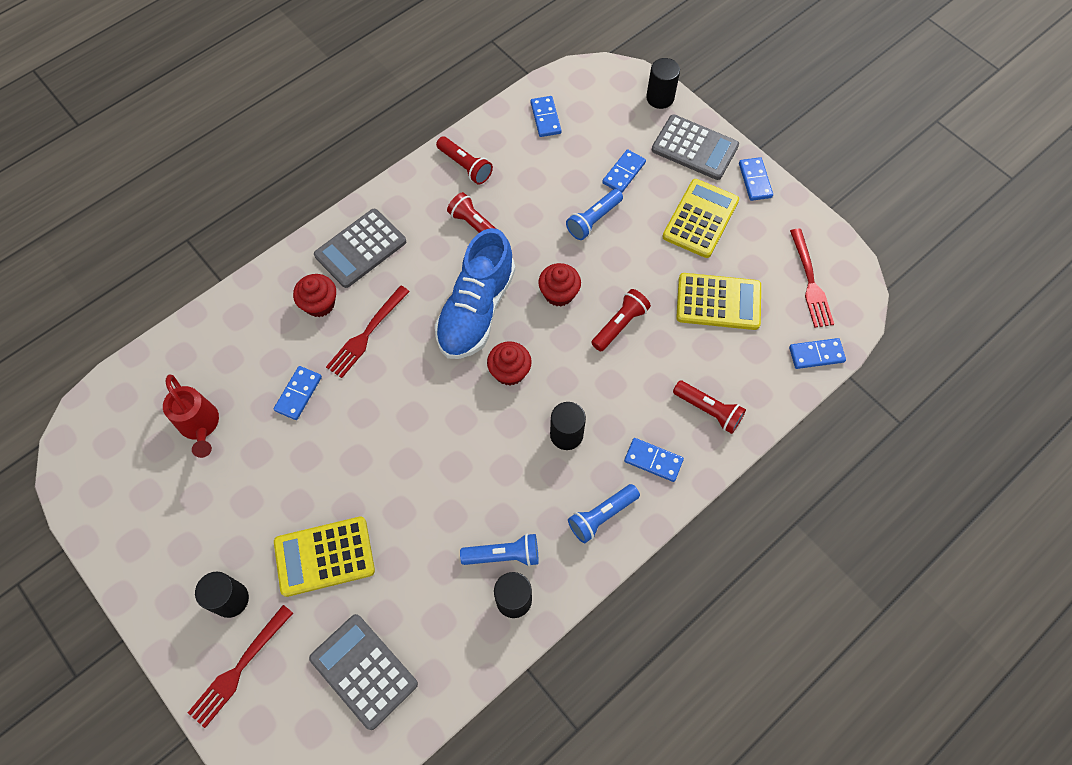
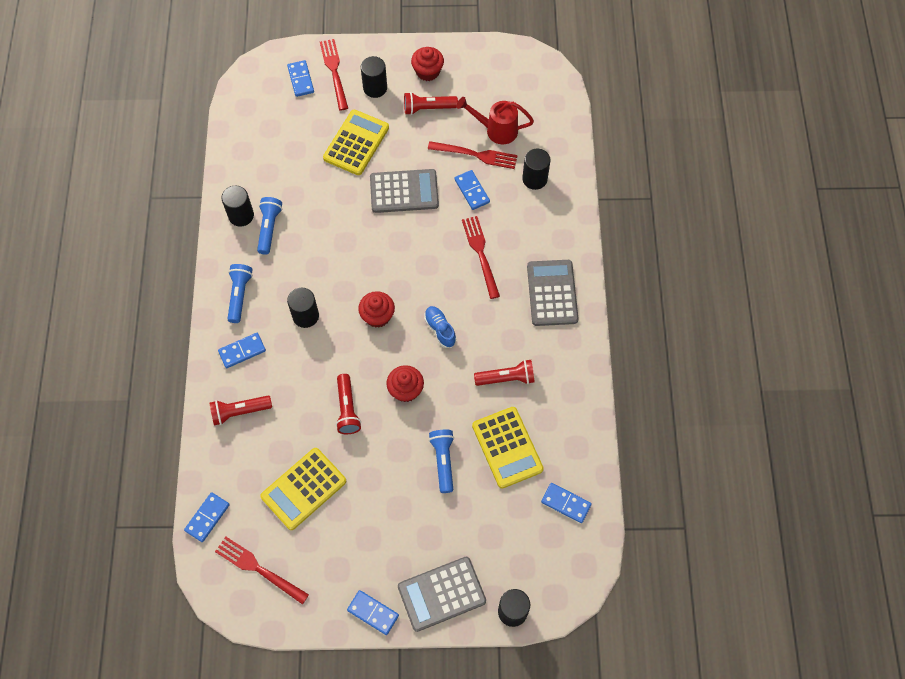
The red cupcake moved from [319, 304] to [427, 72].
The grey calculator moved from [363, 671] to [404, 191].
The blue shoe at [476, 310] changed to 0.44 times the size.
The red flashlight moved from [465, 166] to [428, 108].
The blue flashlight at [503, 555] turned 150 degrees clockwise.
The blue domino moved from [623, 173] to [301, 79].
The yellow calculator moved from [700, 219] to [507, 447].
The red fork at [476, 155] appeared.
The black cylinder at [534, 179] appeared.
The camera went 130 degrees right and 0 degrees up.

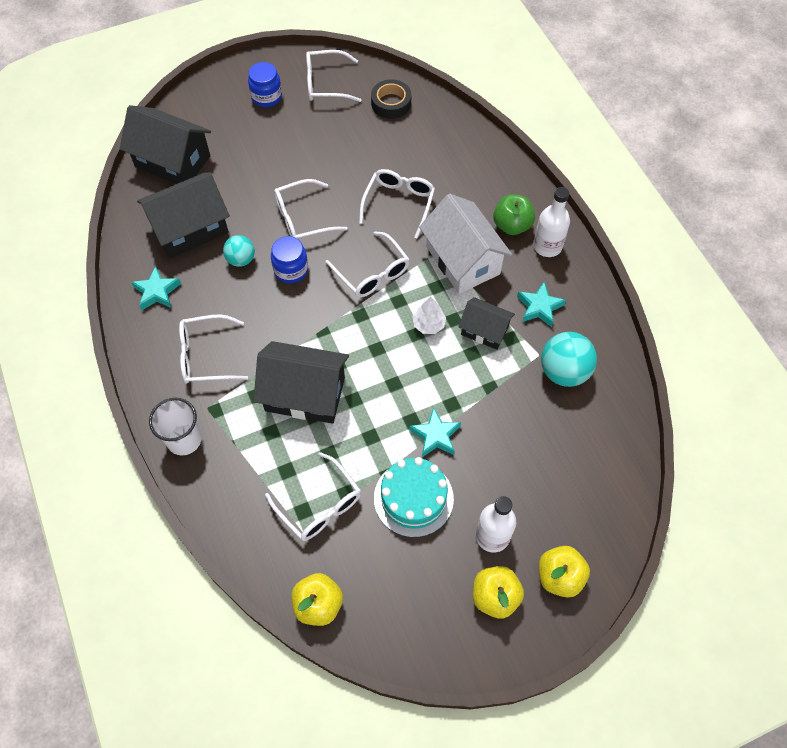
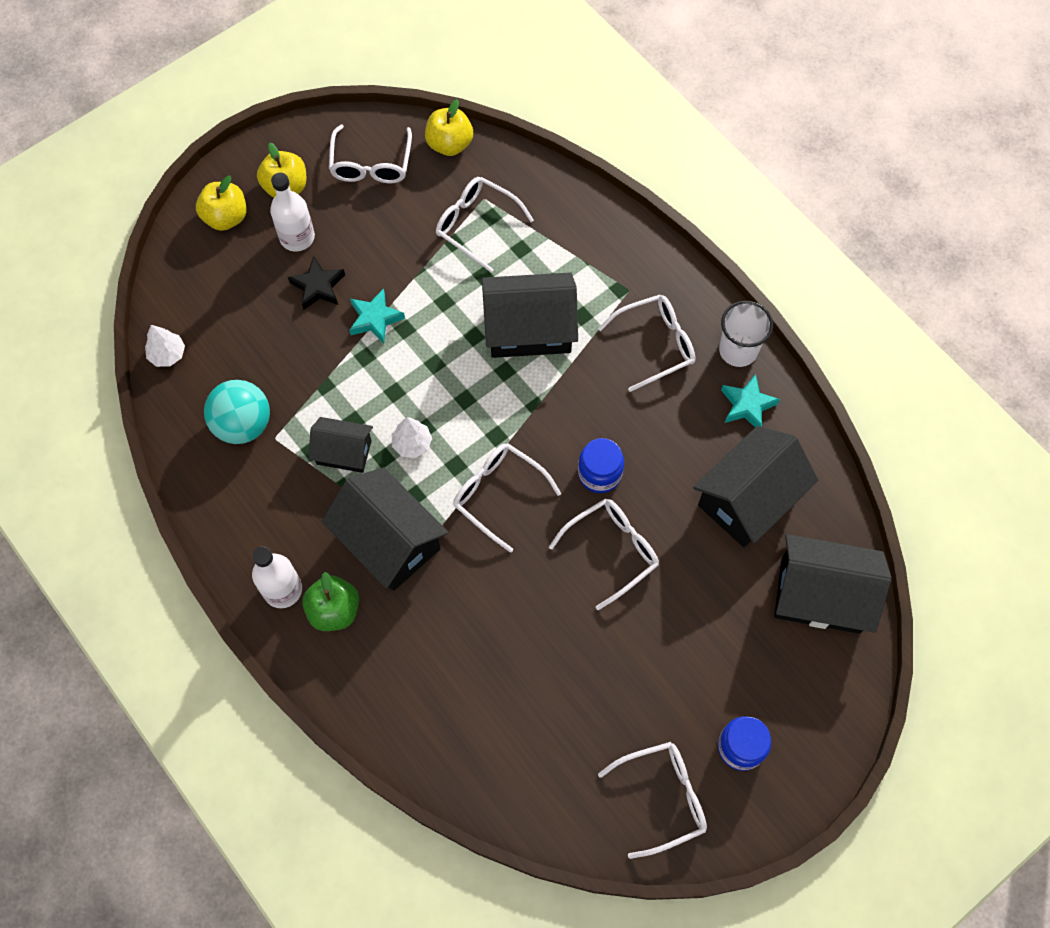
The white cup moved from [184, 439] to [738, 350].
The turquoise ball at [241, 259] disappeared.
The white glasses moved from [399, 203] to [371, 164].
The black tape at [391, 103] disappeared.
The turquoise cake at [413, 498] disappeared.
The white house at [462, 260] became the black house at [389, 541].
The turquoise star at [539, 307] disappeared.
The white tree at [167, 354] appeared.
The black star at [318, 286] appeared.
The camera went 165 degrees right and 5 degrees up.

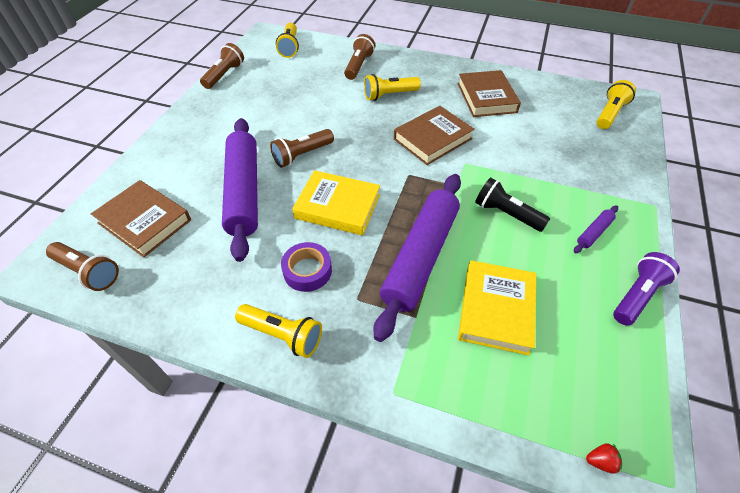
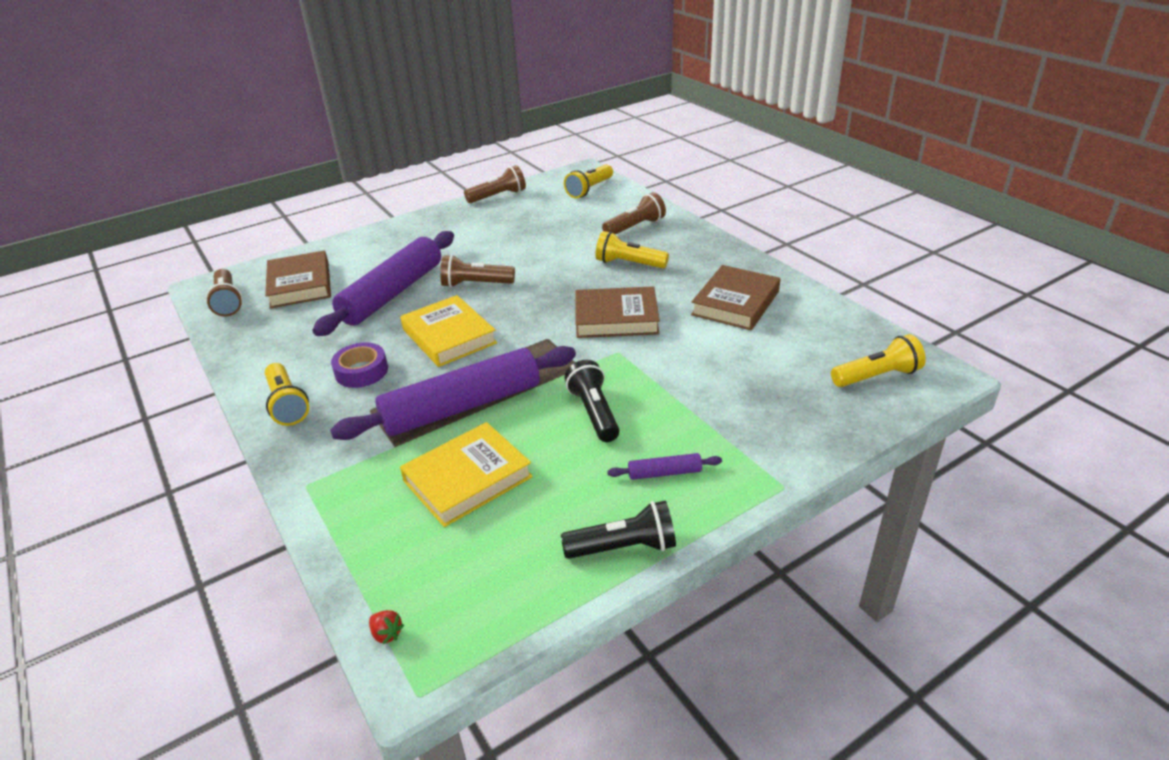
The purple flashlight at [637, 295] became the black flashlight at [624, 547].
The camera went 40 degrees right and 15 degrees down.

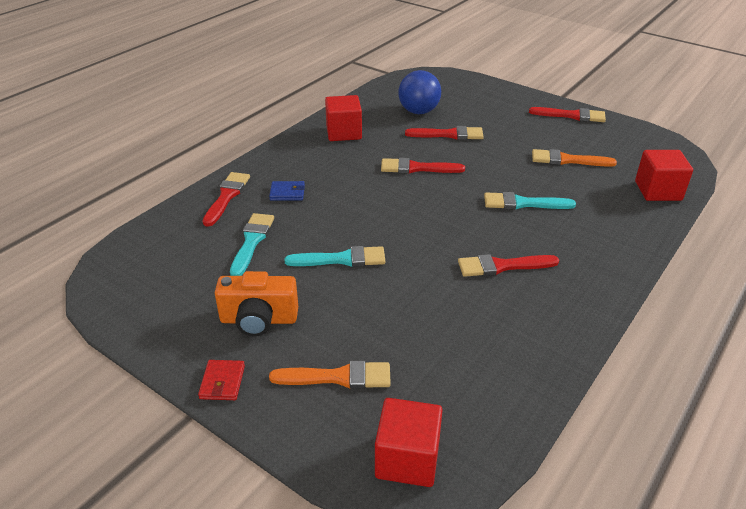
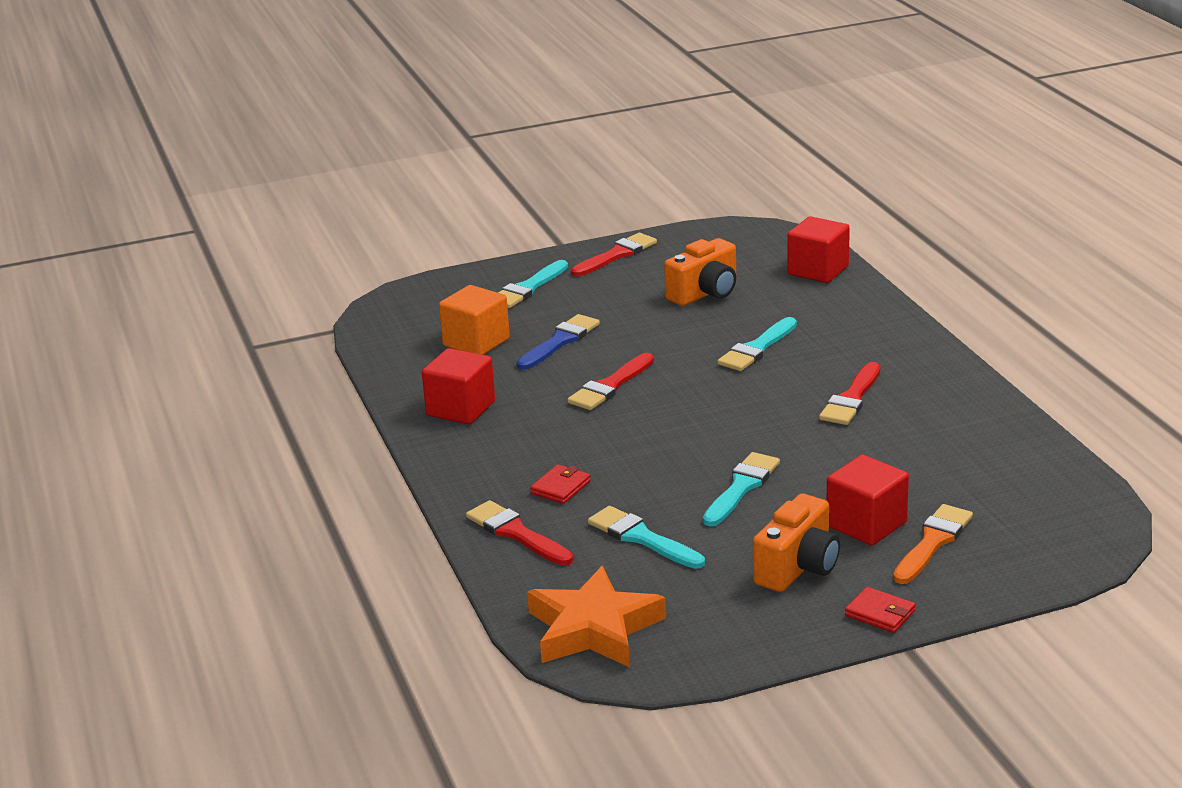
The blue wallet at [287, 193] became the red wallet at [561, 487].
The red cube moved from [407, 459] to [866, 524].
The blue ball at [418, 111] was replaced by the orange cube at [476, 342].
The red brush at [449, 134] became the blue brush at [560, 341].
The orange brush at [567, 160] was replaced by the orange camera at [705, 293].
The turquoise brush at [528, 288] appeared.
The orange star at [593, 629] appeared.
The camera went 55 degrees left and 10 degrees down.

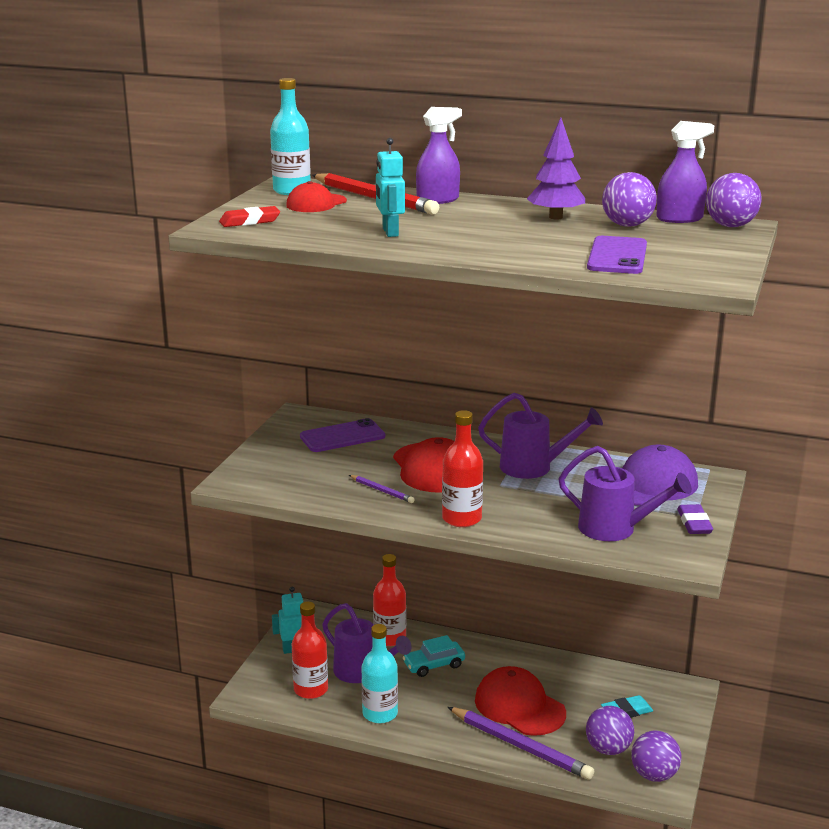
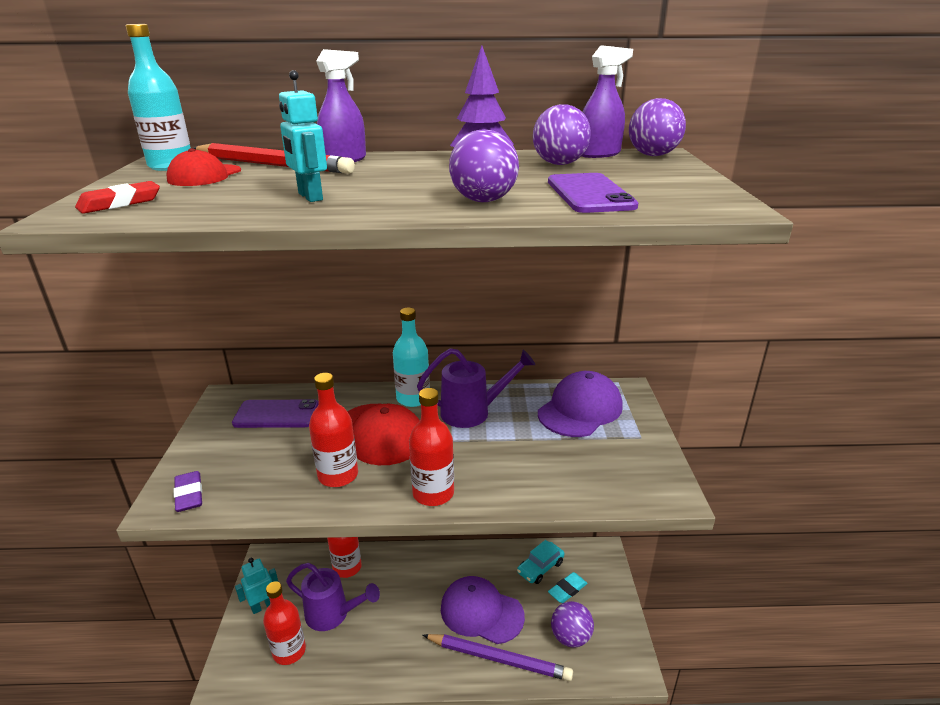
The purple phone at [342, 436] turned 45 degrees clockwise.
The purple pencil at [382, 491] was replaced by the red bottle at [338, 475].
The turquoise bottle moved from [380, 713] to [413, 398].
The turquoise car moved from [434, 665] to [540, 567].
The red cap at [519, 706] became the purple cap at [481, 612].
The purple watering can at [615, 529] disappeared.
The purple ball moved from [654, 775] to [483, 200].
The purple eraser moved from [694, 523] to [189, 494].
The camera went 20 degrees left and 5 degrees up.

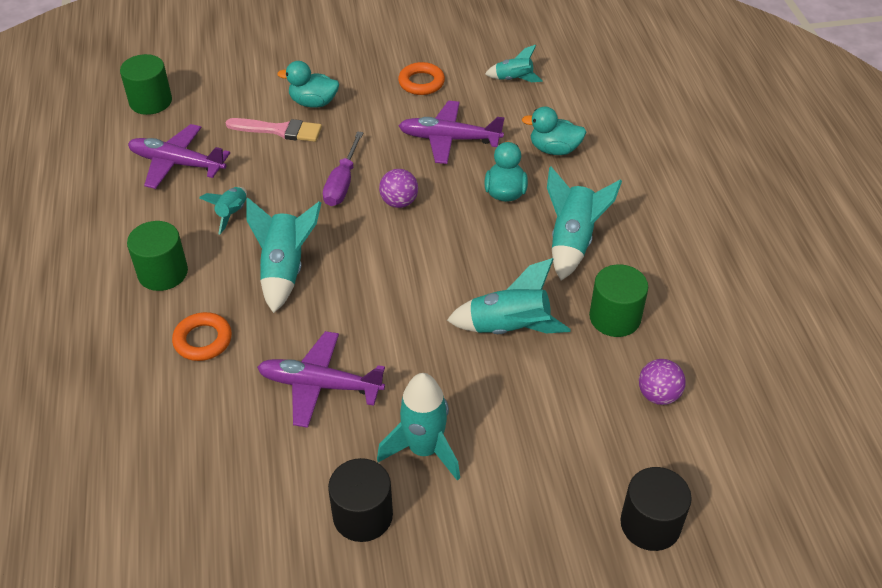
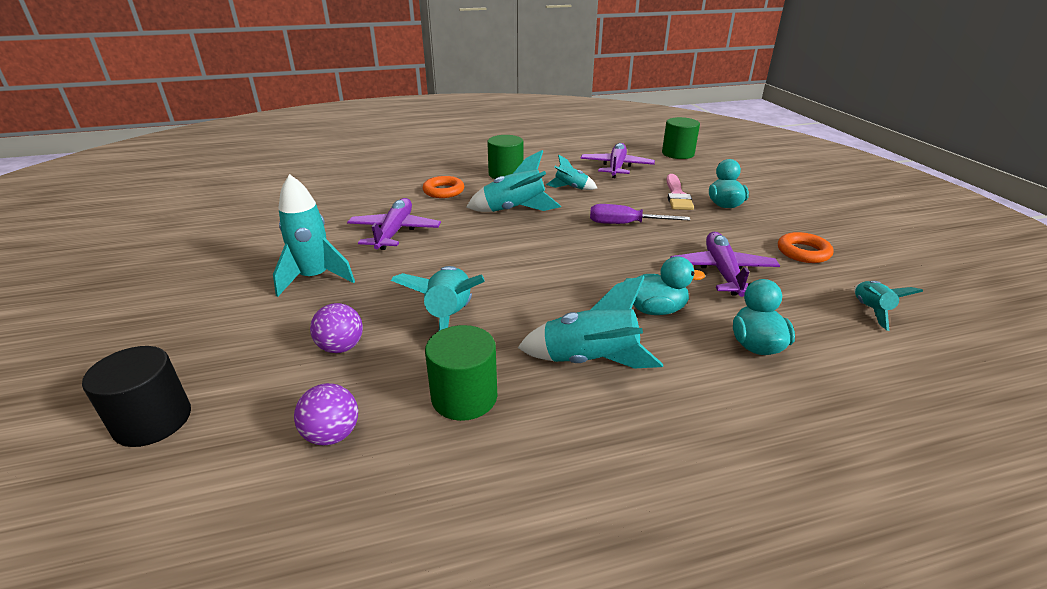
The black cylinder at [363, 515] disappeared.
The purple ball moved from [399, 202] to [341, 347].
The camera went 85 degrees right and 15 degrees down.

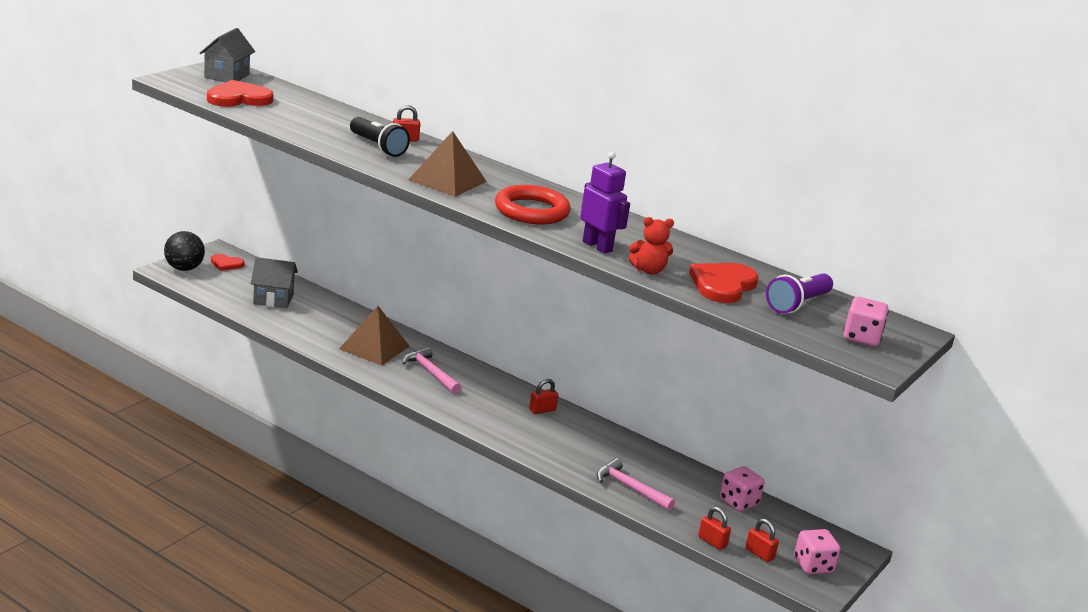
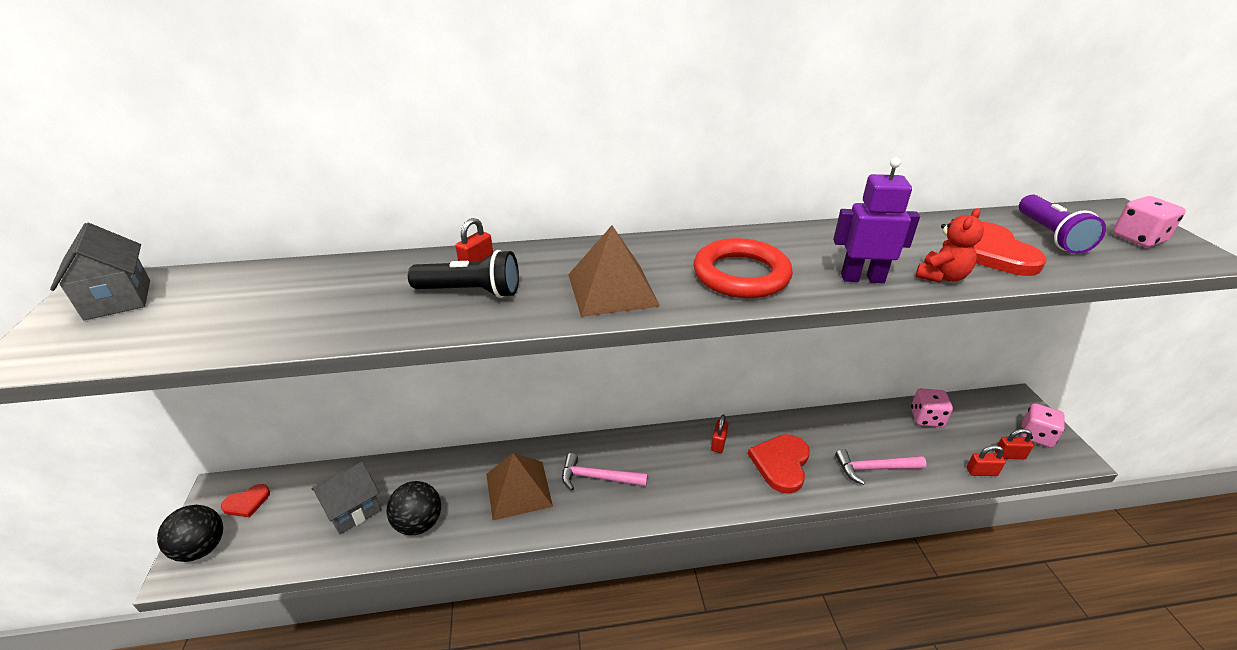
The red heart moved from [239, 98] to [781, 463].
The black ball at [419, 523] appeared.
The camera went 40 degrees left and 10 degrees up.

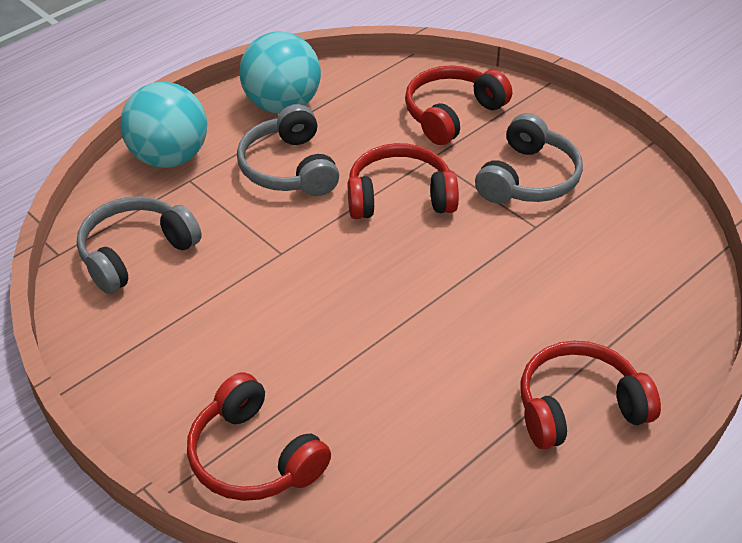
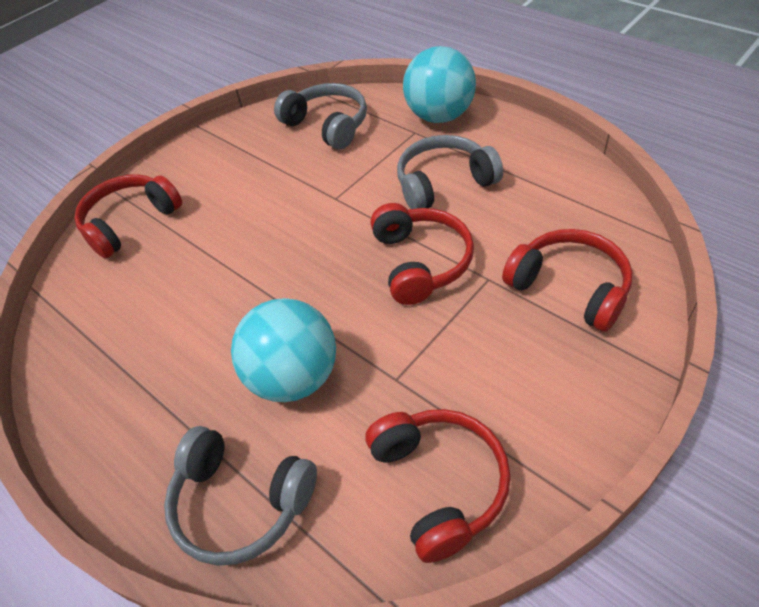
The turquoise ball moved from [282, 105] to [294, 377].
The grey headphones moved from [528, 178] to [240, 502].
The red headphones moved from [579, 407] to [439, 483].
The camera went 90 degrees right and 5 degrees up.

